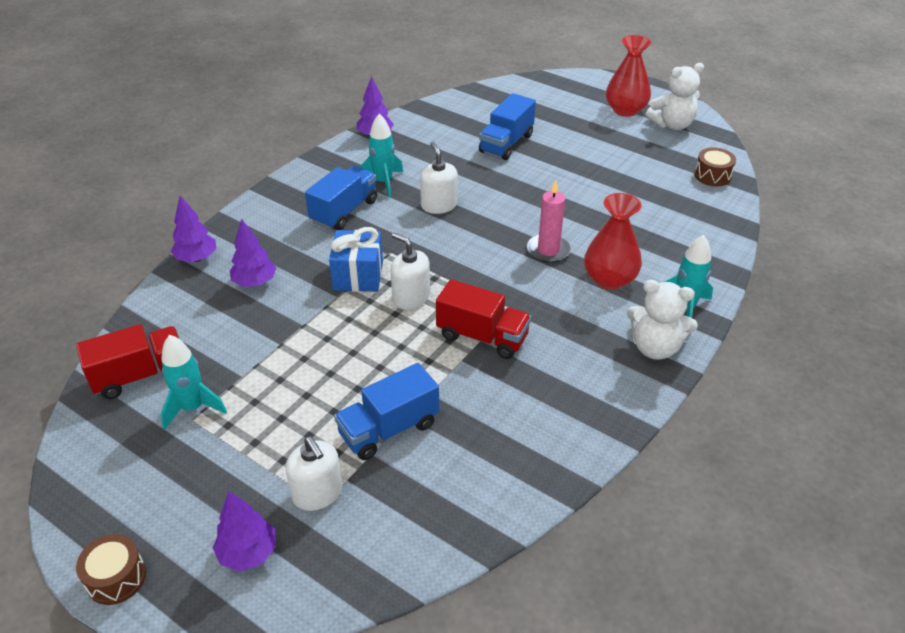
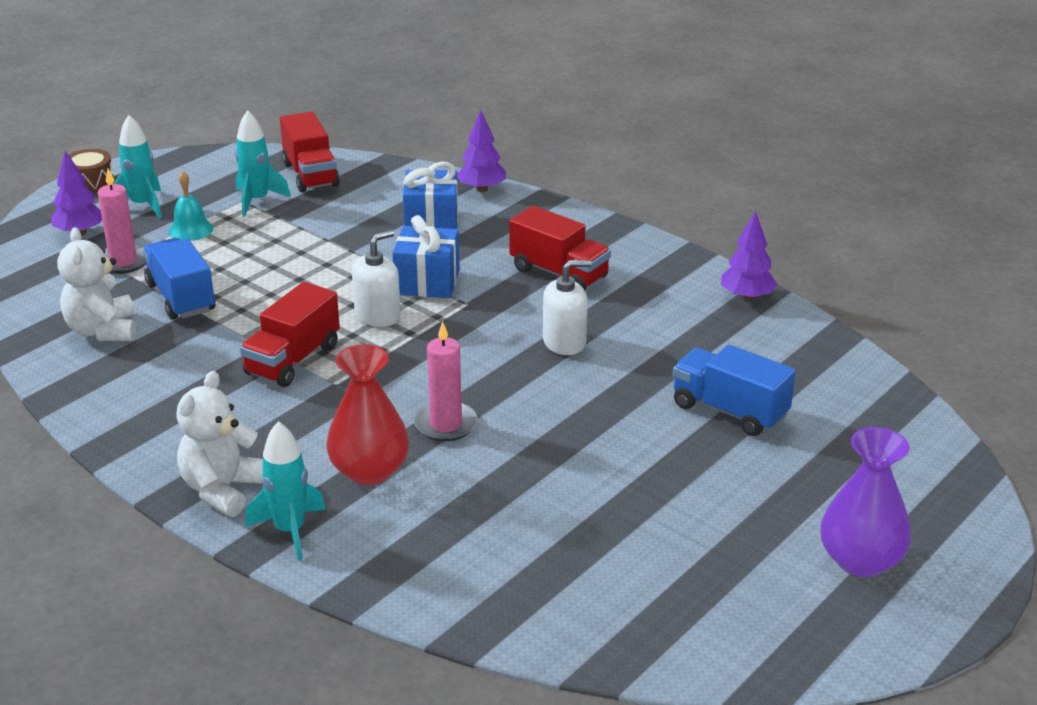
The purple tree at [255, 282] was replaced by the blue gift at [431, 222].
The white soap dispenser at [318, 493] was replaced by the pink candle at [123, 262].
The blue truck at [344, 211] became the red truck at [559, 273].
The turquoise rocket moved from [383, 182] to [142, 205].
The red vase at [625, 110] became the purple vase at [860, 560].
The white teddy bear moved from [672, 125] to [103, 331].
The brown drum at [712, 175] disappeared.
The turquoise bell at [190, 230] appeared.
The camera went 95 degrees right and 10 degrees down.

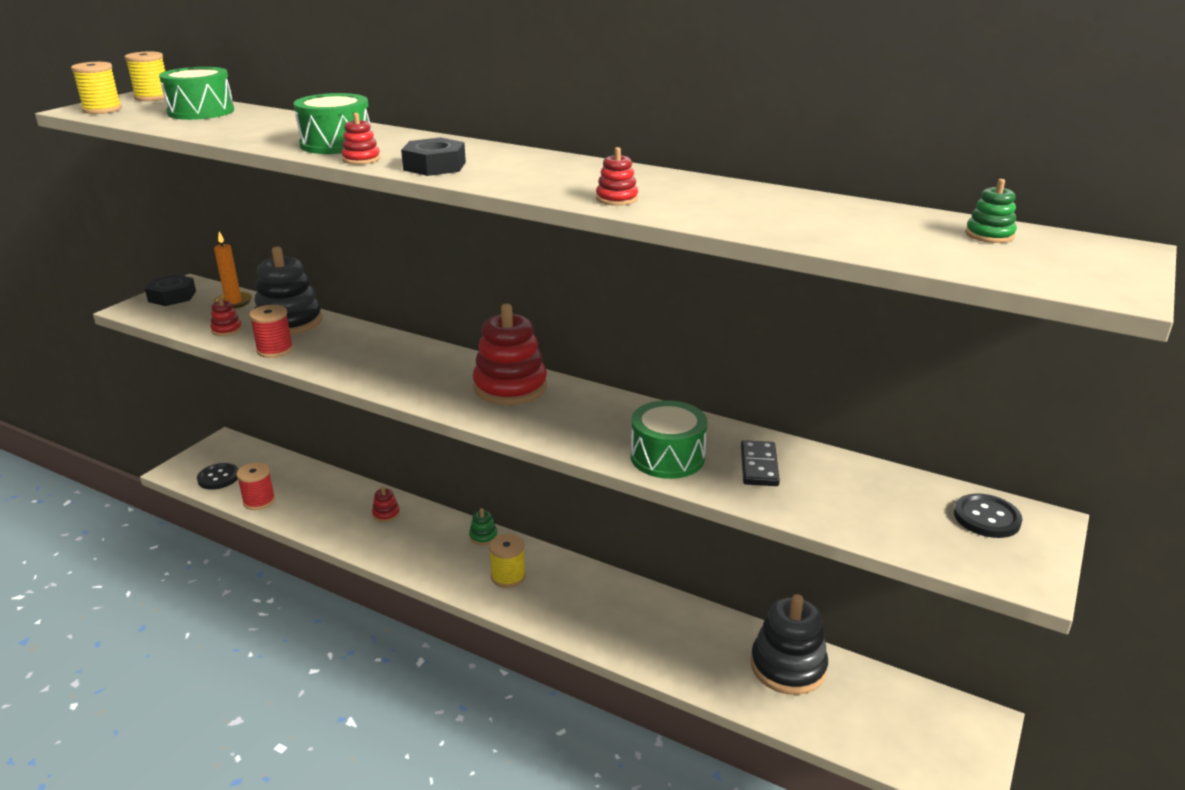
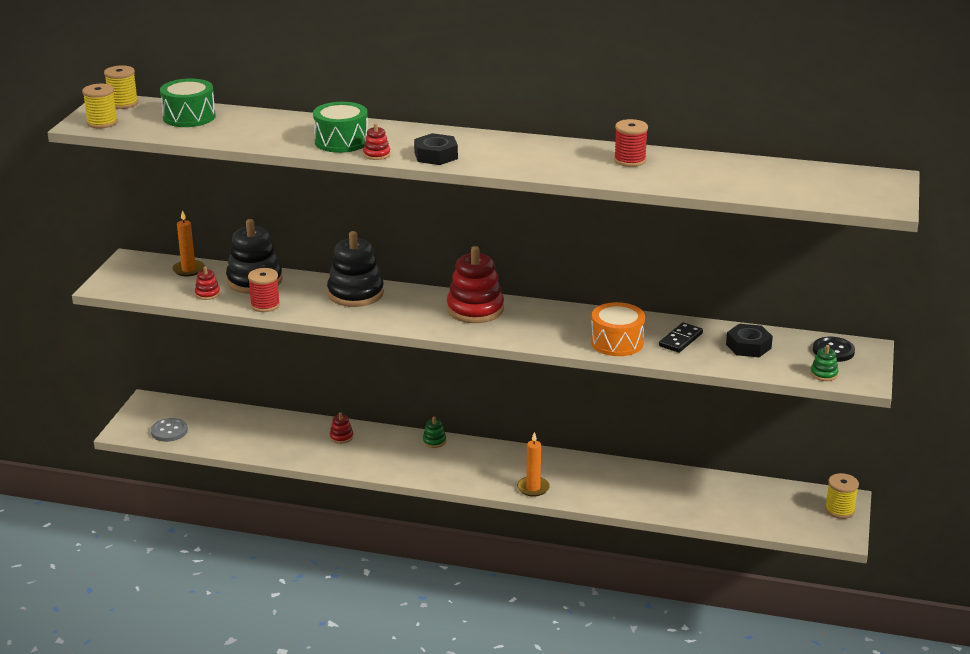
The black nut moved from [172, 296] to [748, 346].
The black button at [218, 478] became the grey button at [169, 431].
The red spool moved from [259, 501] to [630, 160].
The yellow spool moved from [508, 576] to [839, 510].
The red stacking toy at [617, 199] disappeared.
The green drum at [667, 457] became the orange drum at [617, 342].
The black domino at [759, 466] turned 45 degrees clockwise.
The black stacking toy moved from [788, 666] to [355, 294].
The green stacking toy moved from [989, 235] to [824, 374].
The orange candle at [533, 488] appeared.
The camera went 15 degrees left and 0 degrees up.

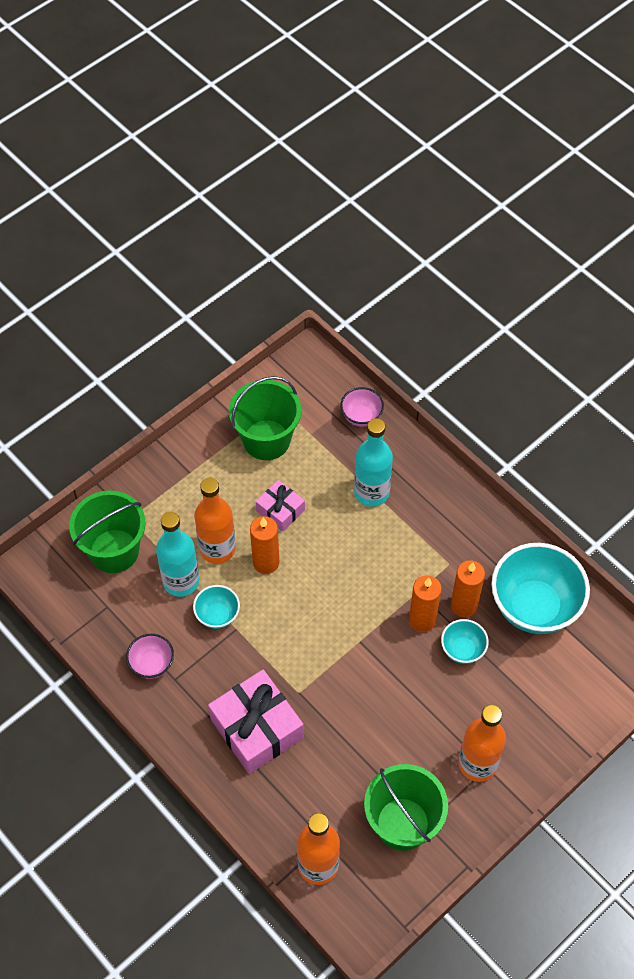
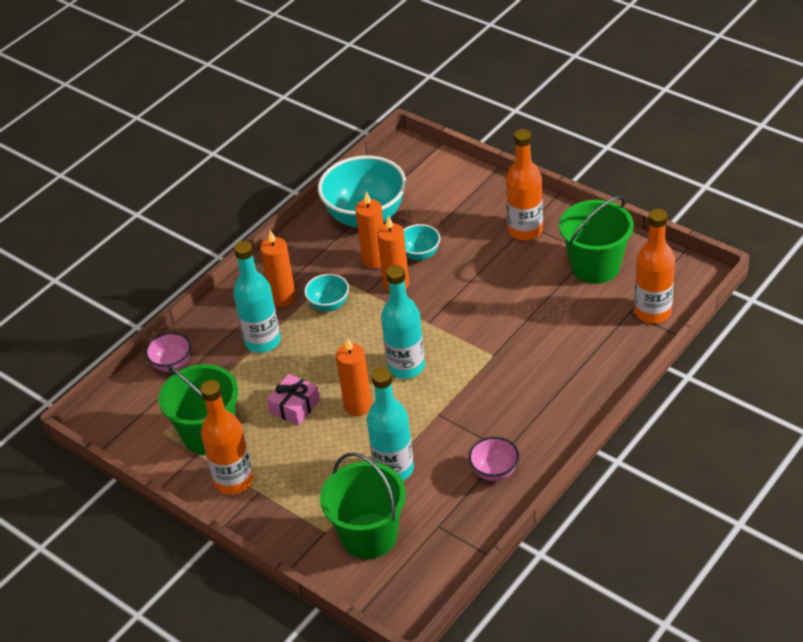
The turquoise bowl moved from [217, 615] to [329, 305].
The orange bottle moved from [217, 549] to [234, 481].
The pink gift at [256, 728] disappeared.
The orange candle at [283, 298] appeared.
The turquoise bottle at [406, 367] appeared.
The camera went 95 degrees left and 15 degrees down.

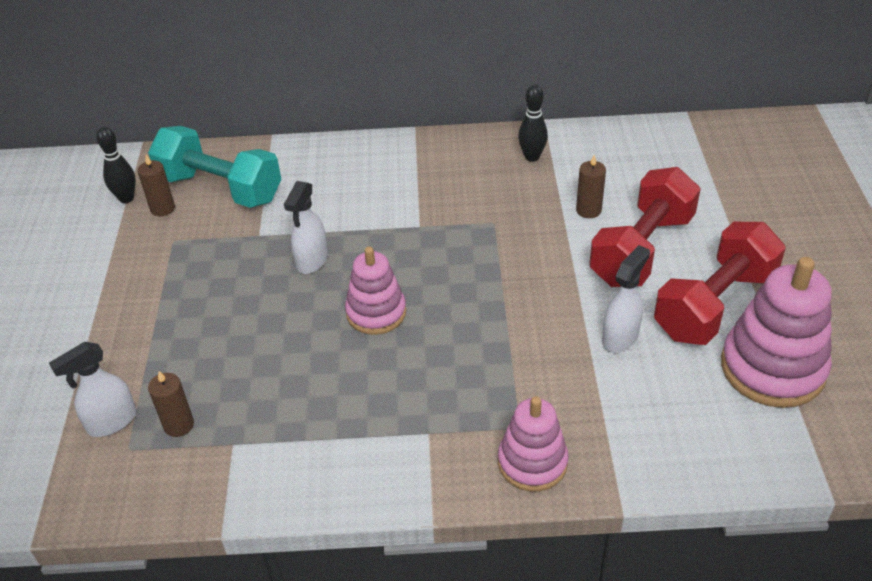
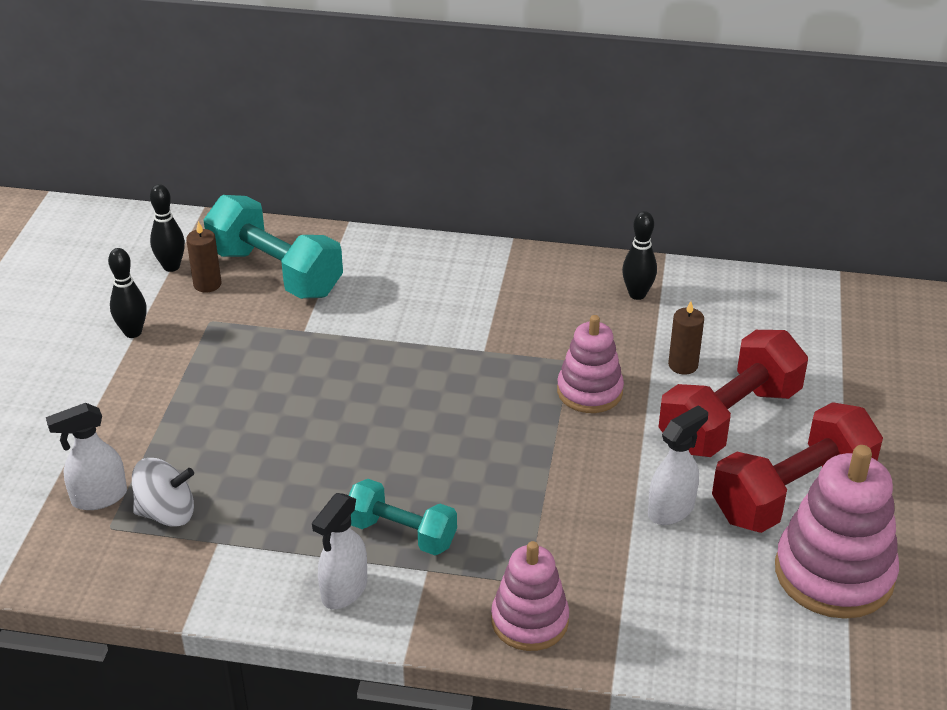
The brown candle at [178, 425] was replaced by the white spinning top at [167, 513].
The white spray bottle moved from [311, 261] to [344, 591].
The pink stacking toy moved from [376, 313] to [589, 391].
The black bowling pin at [133, 332] appeared.
The turquoise dumbbell at [401, 533] appeared.
The camera went 10 degrees right and 5 degrees down.

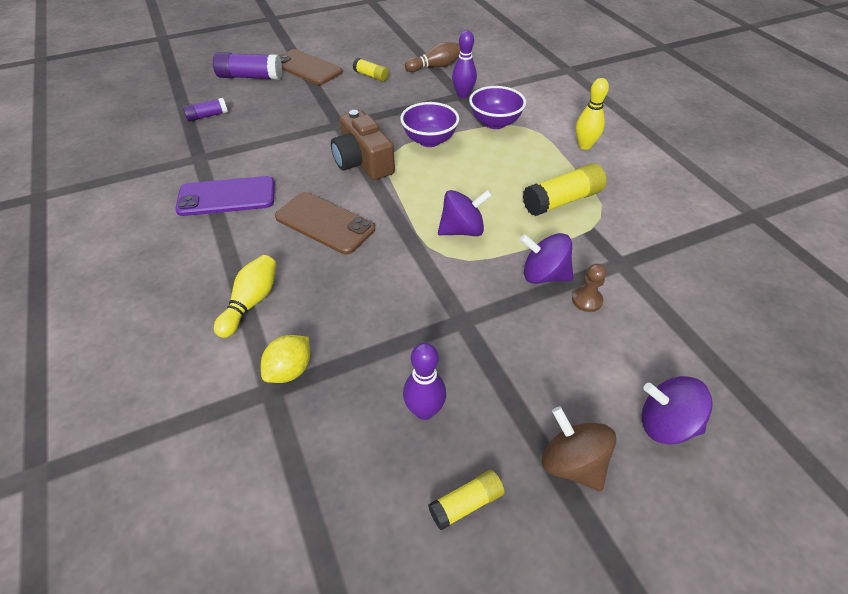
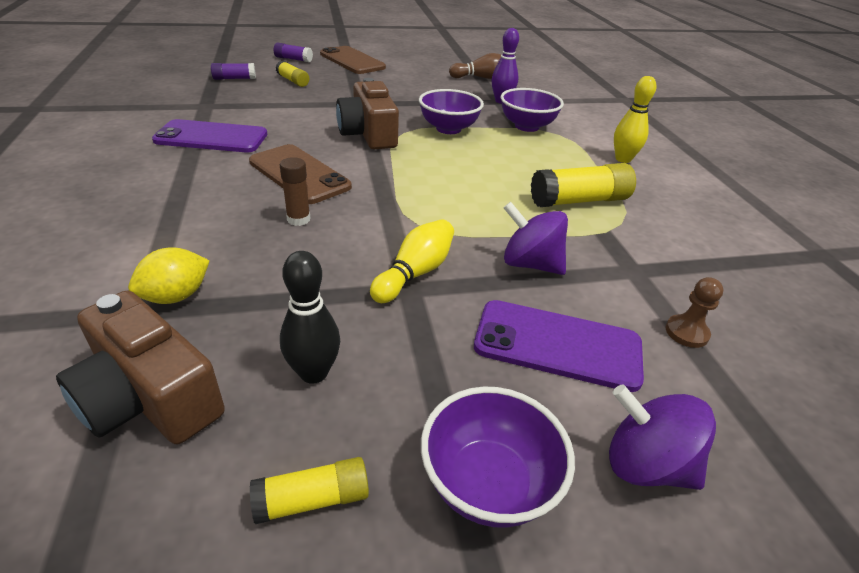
The purple glue stick at [250, 77] changed to 0.58 times the size.
The yellow bowling pin moved from [251, 302] to [415, 273].
The yellow glue stick moved from [371, 76] to [293, 81].
The purple bowling pin at [424, 410] became the black bowling pin at [314, 373].
The purple spinning top at [462, 230] disappeared.
The brown spinning top at [572, 463] was replaced by the purple bowl at [488, 483].
The brown pawn moved from [587, 300] to [686, 332].
The brown camera at [149, 397] appeared.
The brown glue stick at [298, 219] appeared.
The purple phone at [557, 345] appeared.
The camera went 10 degrees right and 10 degrees down.

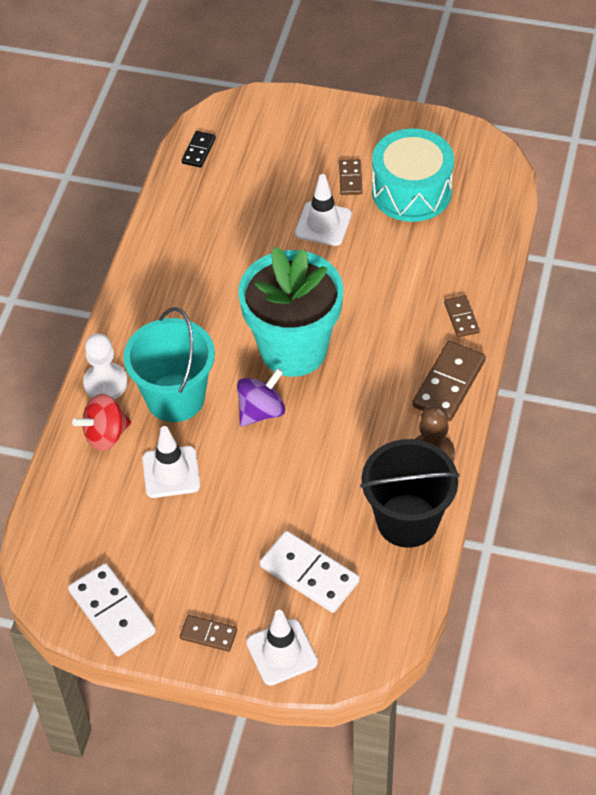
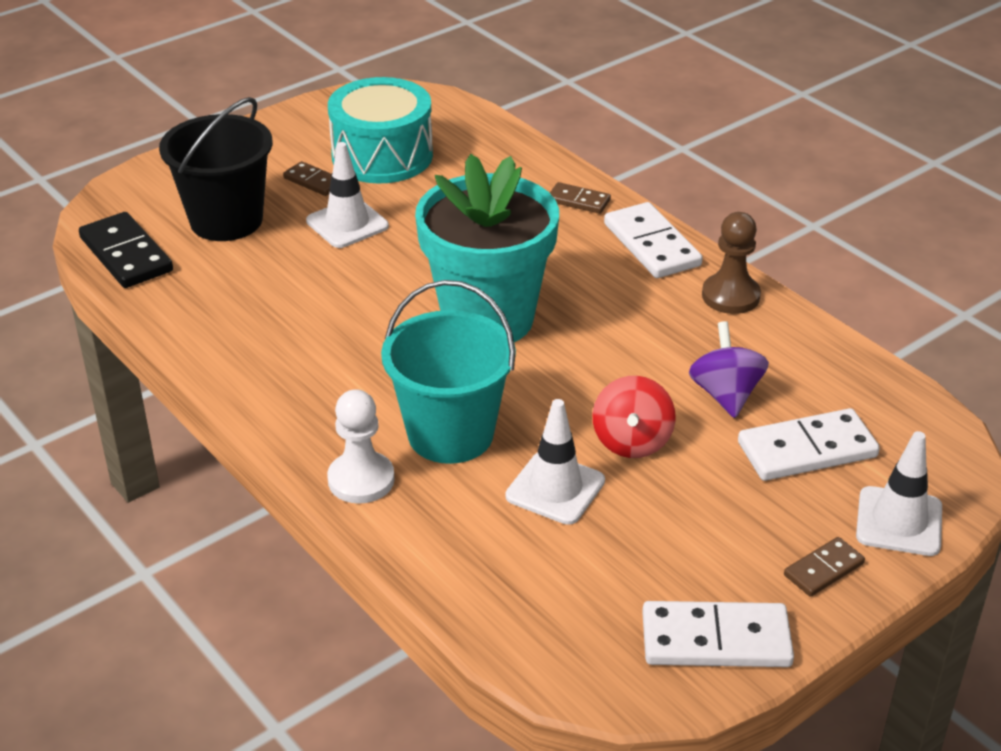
The red spinning top moved from [105, 435] to [632, 441].
The black domino at [199, 151] changed to 1.79 times the size.
The purple spinning top moved from [261, 411] to [725, 394].
The black bucket moved from [407, 520] to [226, 220].
The brown domino at [449, 383] became the white domino at [652, 245].
The camera went 55 degrees left and 15 degrees down.

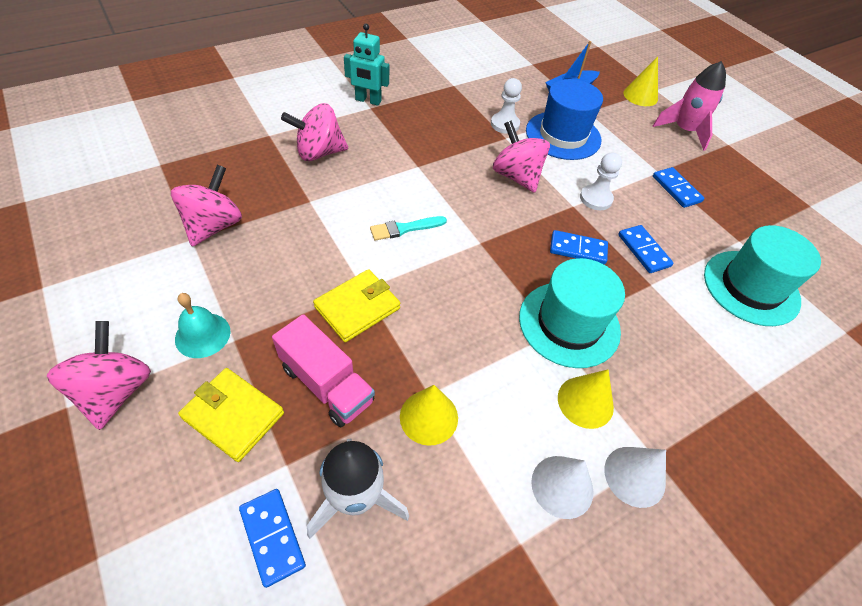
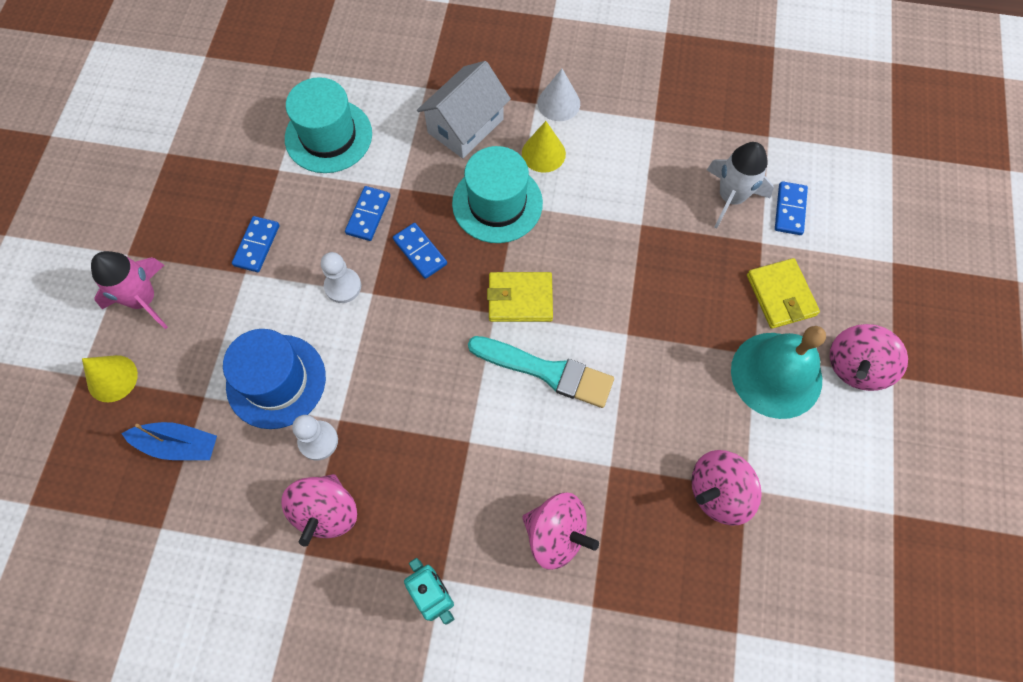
The turquoise bell at [202, 335] changed to 1.90 times the size.
The pink truck at [326, 384] disappeared.
The yellow wallet moved from [357, 308] to [520, 299].
The turquoise brush at [405, 228] changed to 1.78 times the size.
The yellow cone at [429, 417] disappeared.
The pink spinning top moved from [516, 176] to [326, 512].
The white cone at [562, 486] disappeared.
The white house at [465, 126] appeared.
The camera went 135 degrees left and 15 degrees up.

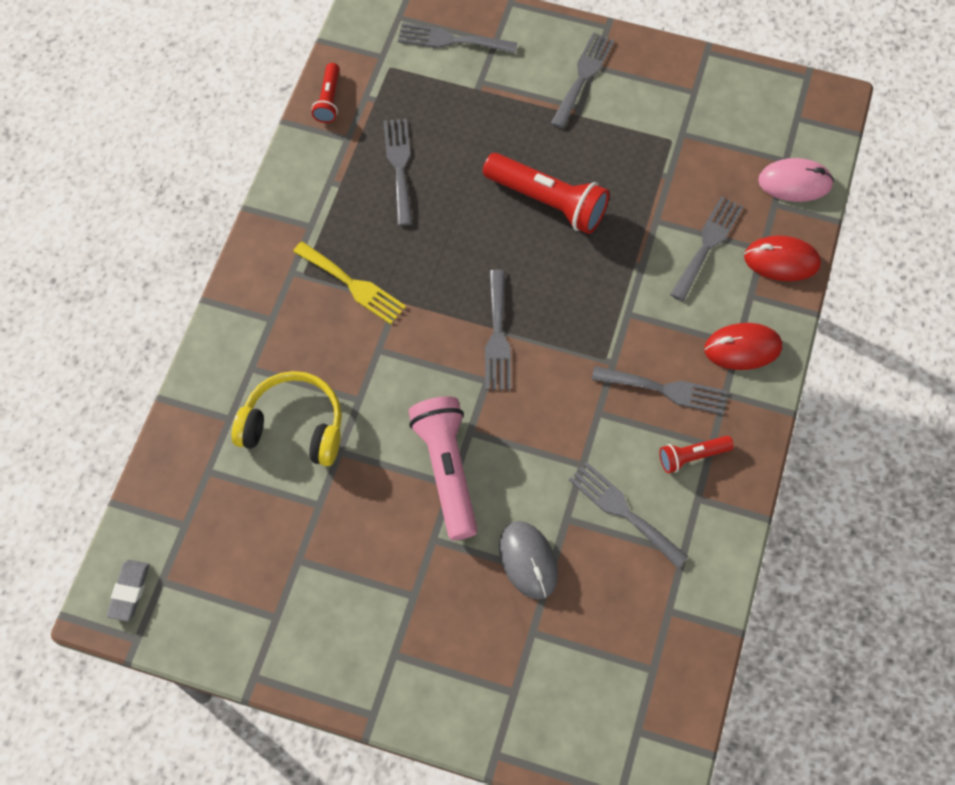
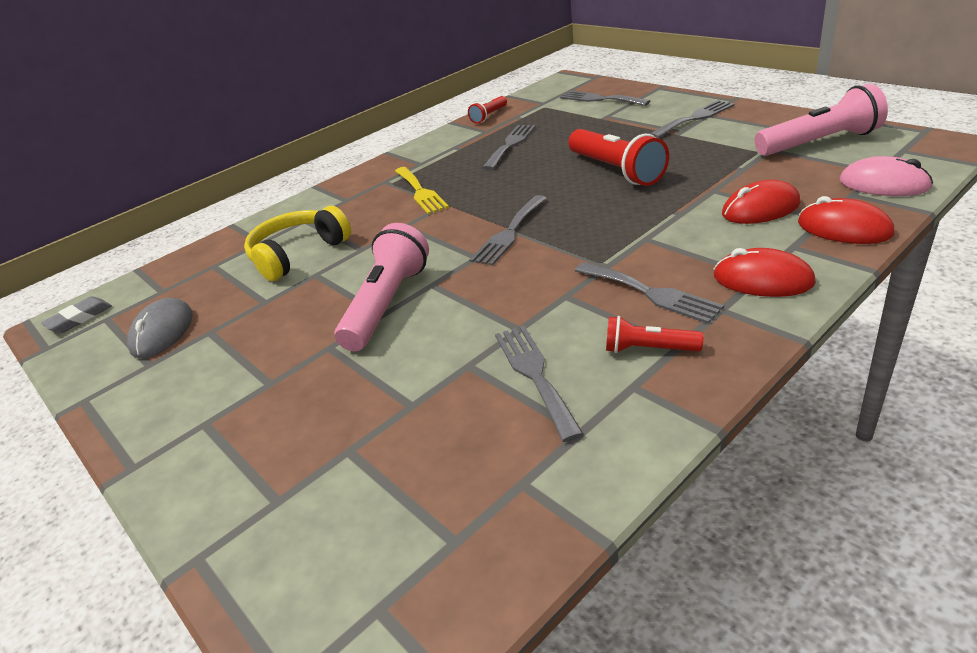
The yellow headphones at [294, 427] turned 90 degrees counterclockwise.
The grey mouse moved from [528, 560] to [162, 332].
The grey fork at [707, 244] was replaced by the red mouse at [760, 209].
The pink flashlight at [820, 142] appeared.
The camera went 35 degrees right and 30 degrees down.

